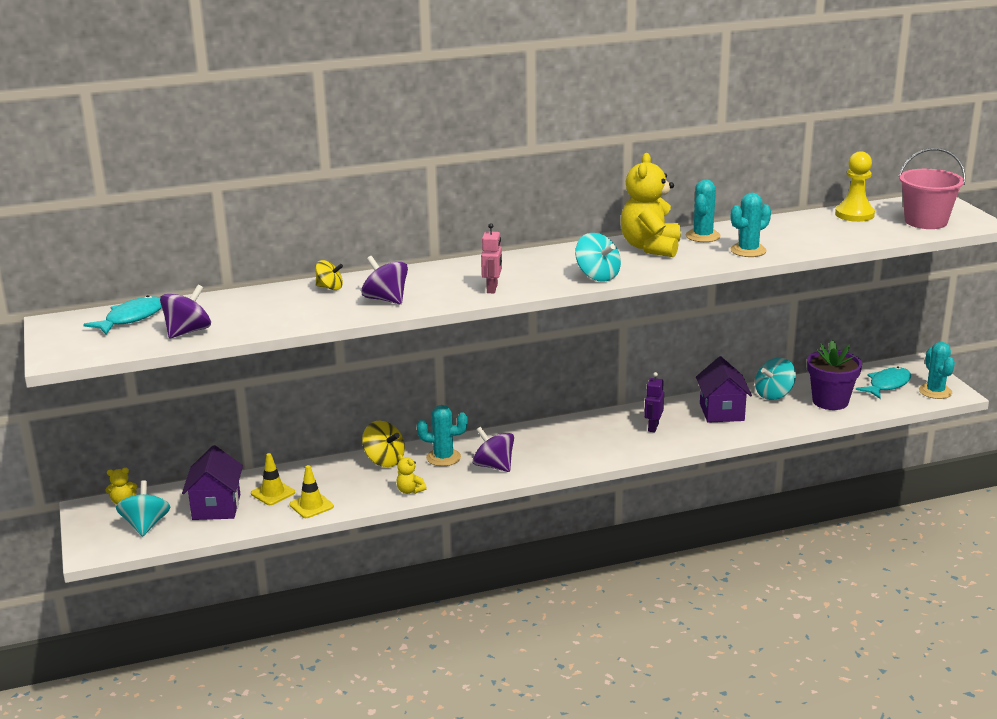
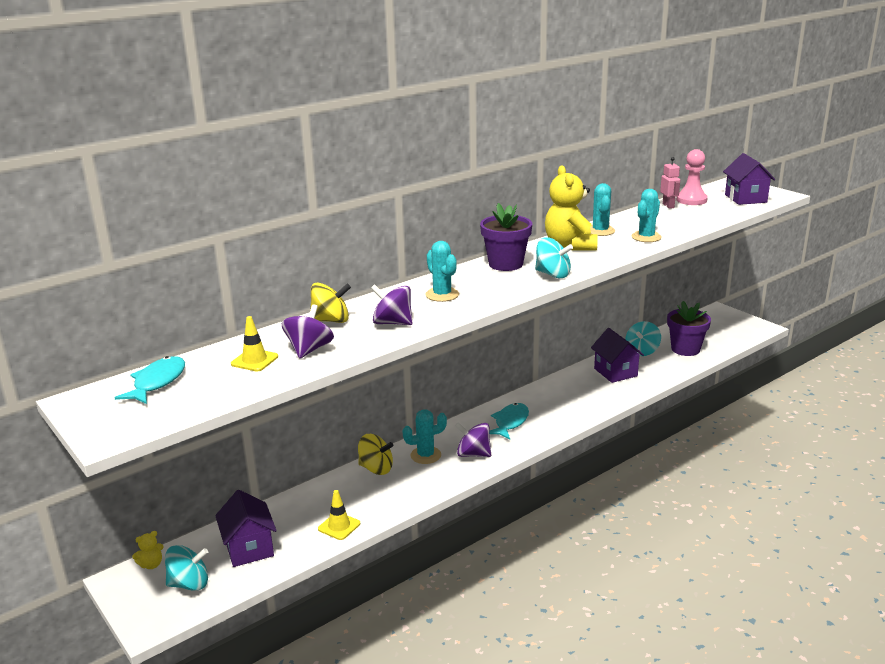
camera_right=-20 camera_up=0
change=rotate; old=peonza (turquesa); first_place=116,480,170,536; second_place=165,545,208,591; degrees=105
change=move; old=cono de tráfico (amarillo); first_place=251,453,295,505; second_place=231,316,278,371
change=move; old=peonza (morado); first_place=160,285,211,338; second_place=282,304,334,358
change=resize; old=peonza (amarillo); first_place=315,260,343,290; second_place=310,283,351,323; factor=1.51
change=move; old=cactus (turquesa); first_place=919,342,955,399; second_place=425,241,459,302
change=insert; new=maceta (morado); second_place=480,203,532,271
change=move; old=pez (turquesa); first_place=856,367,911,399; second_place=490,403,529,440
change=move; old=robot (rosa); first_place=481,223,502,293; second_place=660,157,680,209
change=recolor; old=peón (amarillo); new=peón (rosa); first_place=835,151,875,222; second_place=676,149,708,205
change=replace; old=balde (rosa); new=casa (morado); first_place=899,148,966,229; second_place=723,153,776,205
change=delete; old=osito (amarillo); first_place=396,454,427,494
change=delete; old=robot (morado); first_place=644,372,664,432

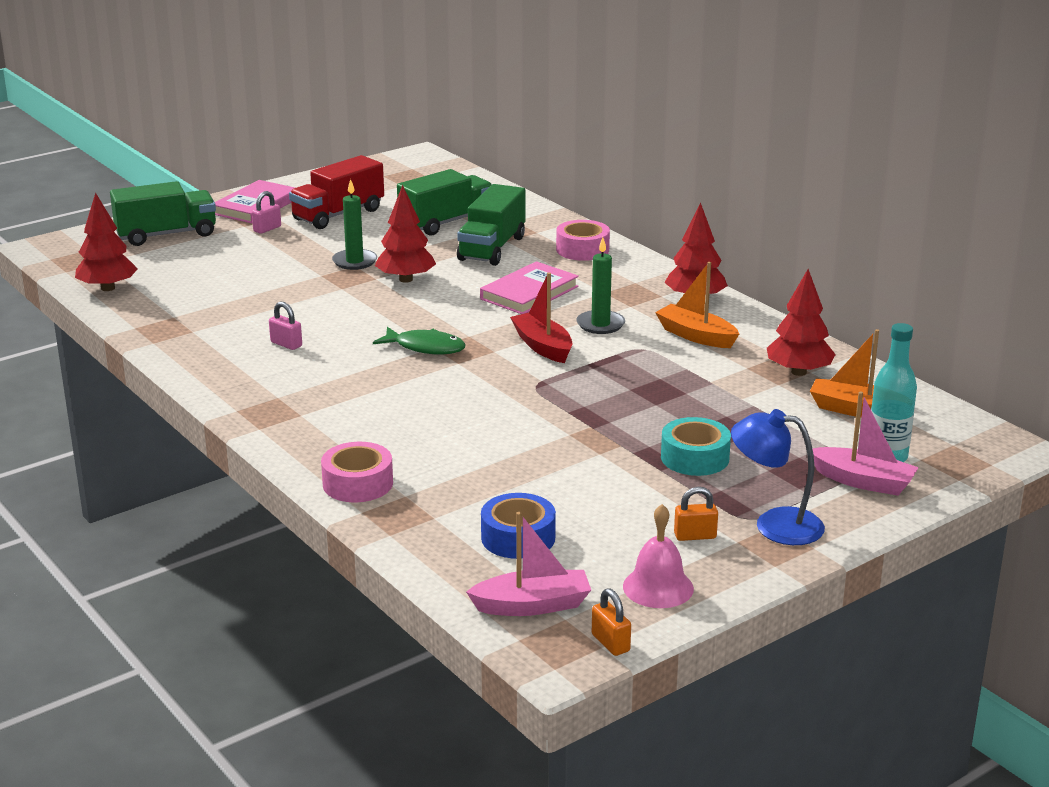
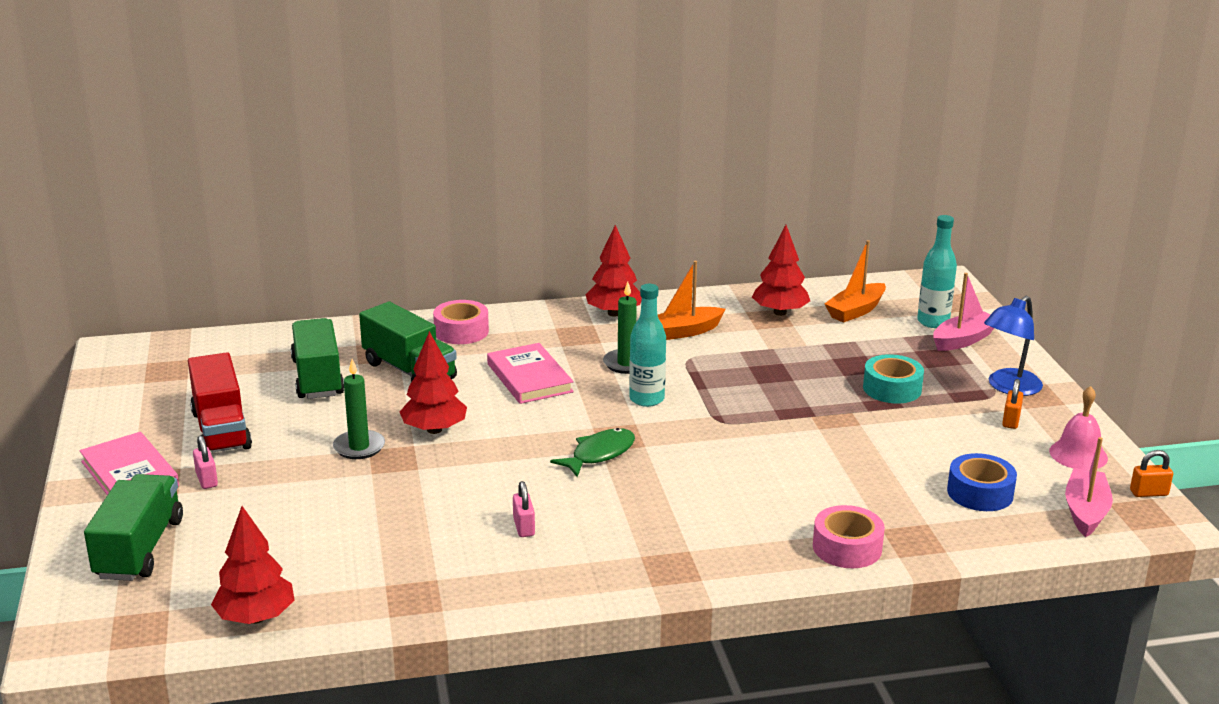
camera_right=-65 camera_up=0
change=rotate; old=candado (rosa); first_place=269,301,302,350; second_place=513,481,535,537; degrees=-75
change=replace; old=barco (rojo); new=botella (turquesa); first_place=510,273,572,363; second_place=629,284,666,407

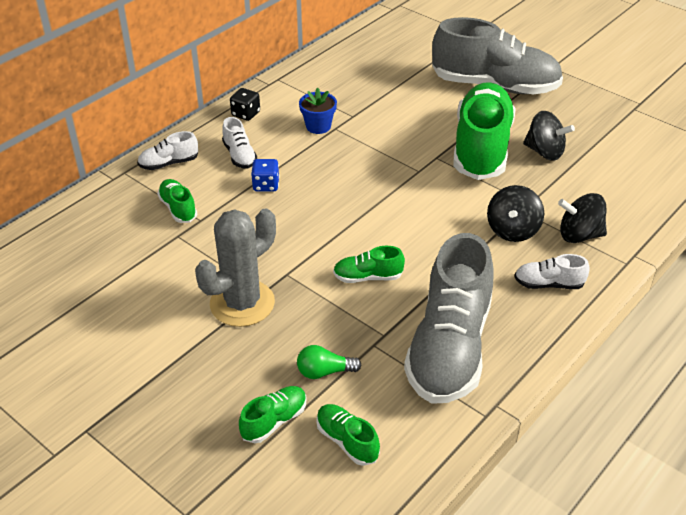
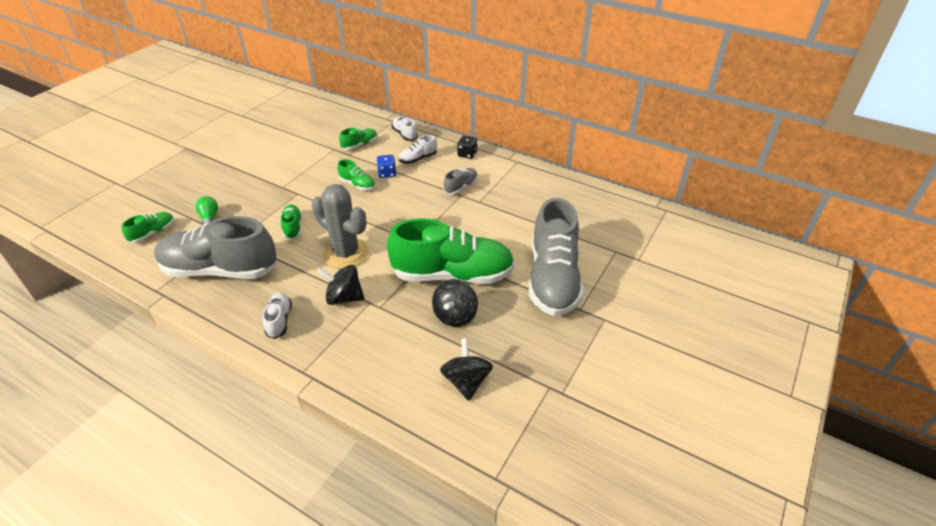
camera_right=80 camera_up=0
change=move; old=cactus (gris); first_place=195,209,276,327; second_place=311,184,369,269
change=move; old=zapato (verde); first_place=239,386,306,443; second_place=338,159,375,191
change=move; old=peonza (negro); first_place=558,193,607,243; second_place=440,338,493,401
change=replace; old=maceta (azul); new=zapato (gris); first_place=299,88,337,134; second_place=444,168,478,195

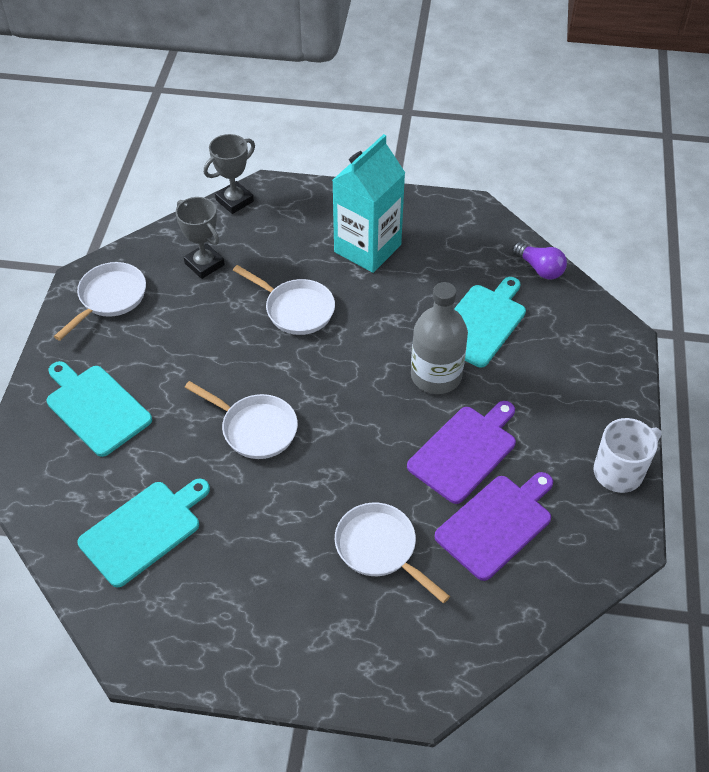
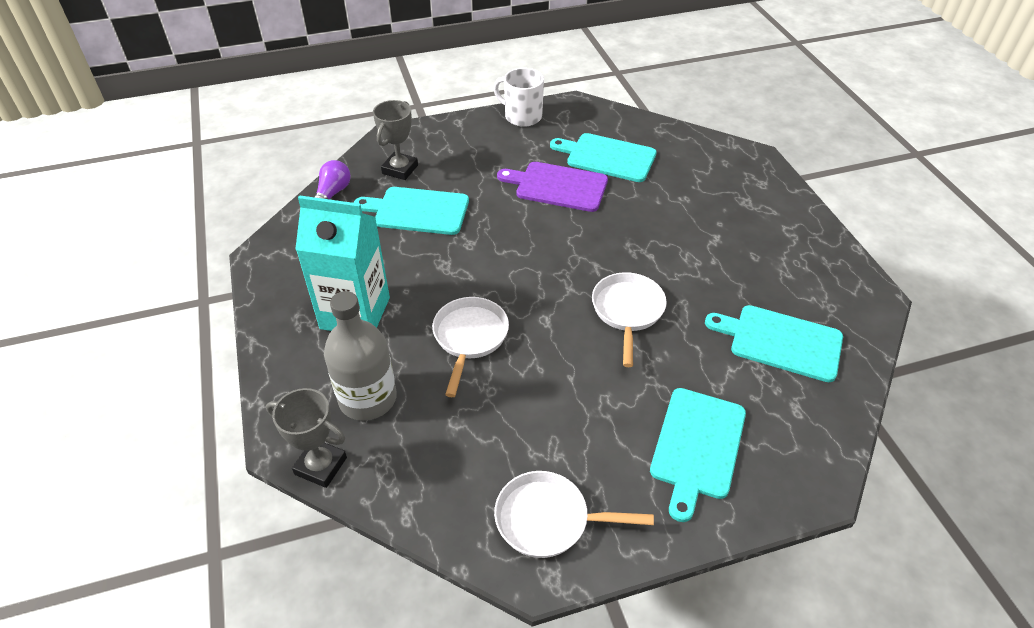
camera_right=-115 camera_up=-5
change=move; old=botella (gris); first_place=411,282,468,394; second_place=324,291,397,421
change=move; old=trofeo (gris); first_place=176,197,225,279; second_place=373,100,418,180
change=recolor; old=tabla de cortar (morado); new=tabla de cortar (turquesa); first_place=434,472,553,581; second_place=550,133,657,182
change=delete; old=sartén (blanco); first_place=335,503,450,603

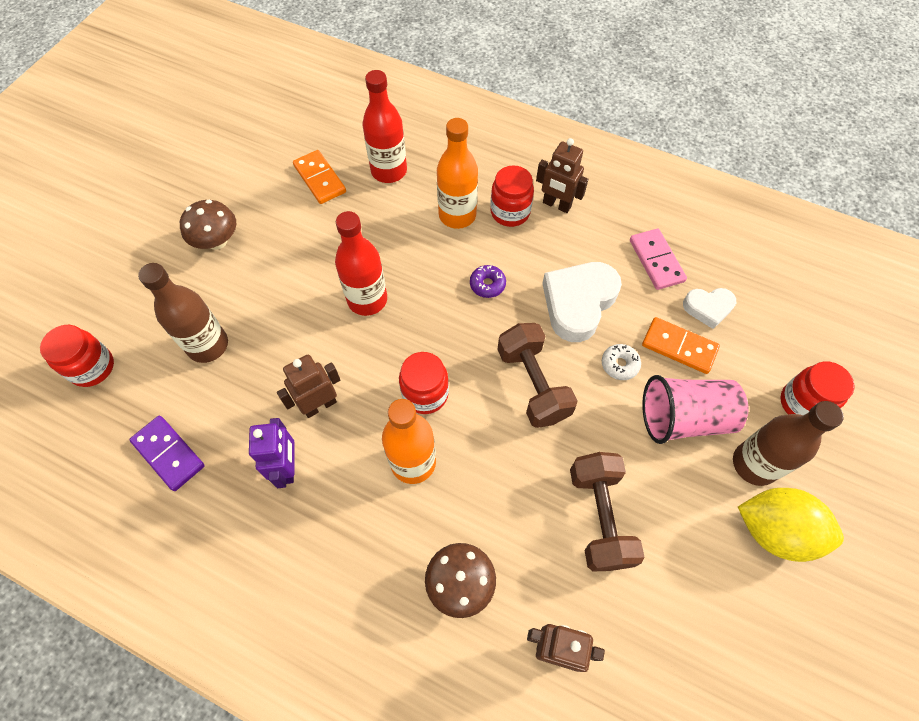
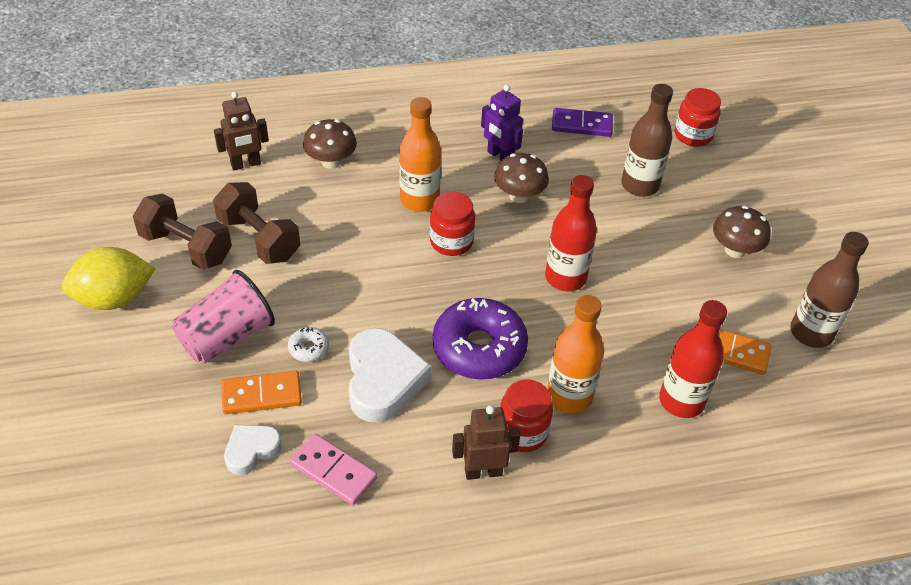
camera_right=140 camera_up=-15
change=move; old=mancuerna (marrón); first_place=497,323,578,428; second_place=133,193,232,270
change=resize; old=rosquilla (morado); first_place=470,265,506,298; second_place=433,298,528,380; factor=2.33
change=replace; old=robot (marrón); new=seta (marrón); first_place=277,354,340,418; second_place=494,153,549,203
change=move; old=botella (marrón); first_place=733,401,844,486; second_place=790,232,869,348
change=delete; old=tarro (rojo); first_place=780,361,854,415

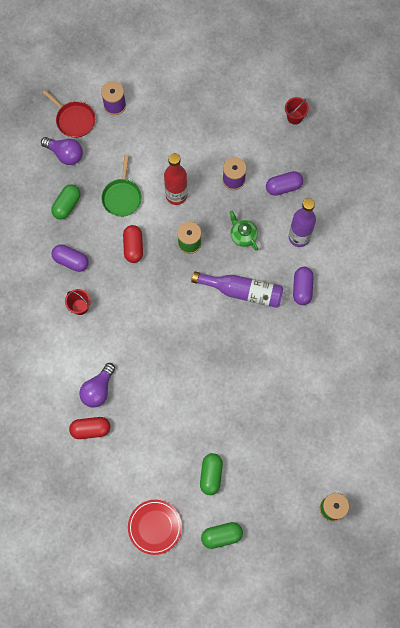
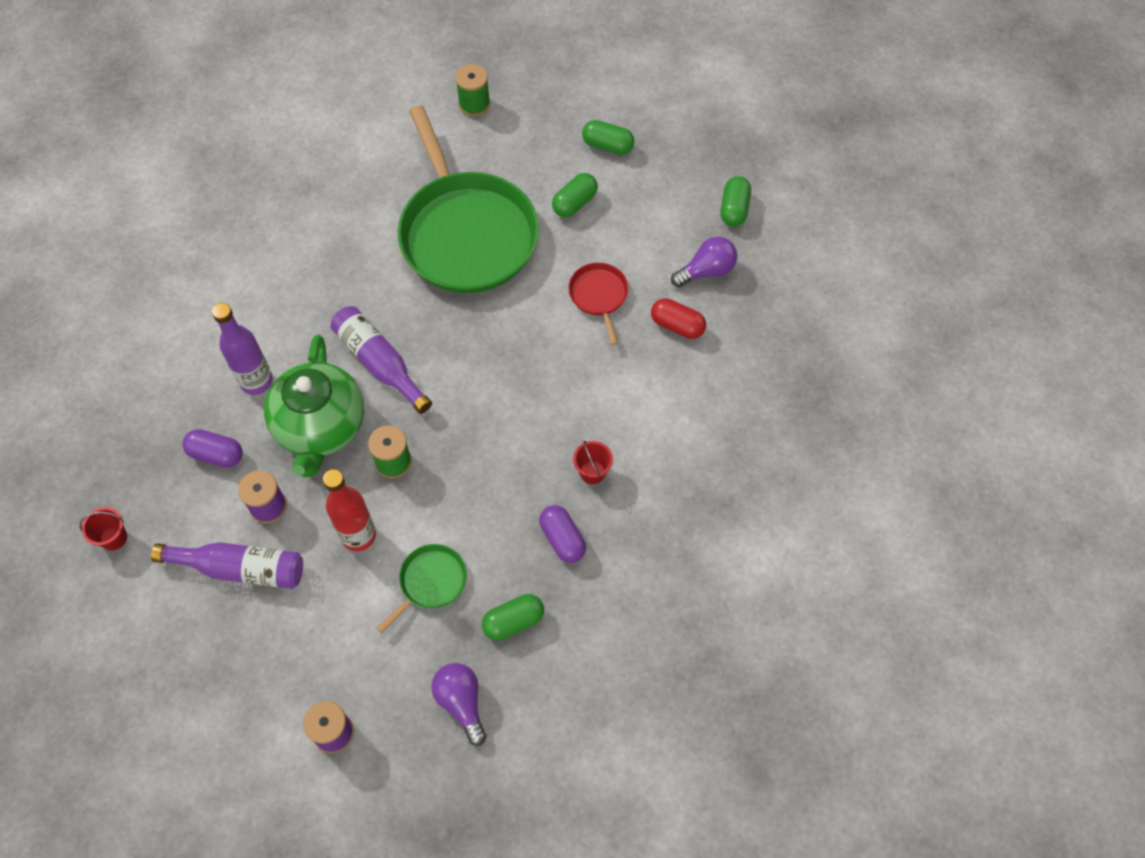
camera_right=-145 camera_up=-10
change=insert; new=botella (morado); second_place=151,542,303,589
change=resize; old=tetera (verde); first_place=230,211,258,251; second_place=264,335,364,477; factor=2.26
change=insert; new=sartén (verde); second_place=397,105,539,293
change=move; old=sartén (rojo); first_place=42,90,95,138; second_place=568,263,629,345
change=move; old=bombilla (morado); first_place=79,363,115,408; second_place=671,236,737,287
change=insert; new=cápsula (verde); second_place=720,176,751,226
change=delete; old=cápsula (rojo); first_place=123,225,143,263
change=delete; old=plato (rojo); first_place=128,500,182,555
change=delete; old=cápsula (morado); first_place=293,267,314,305

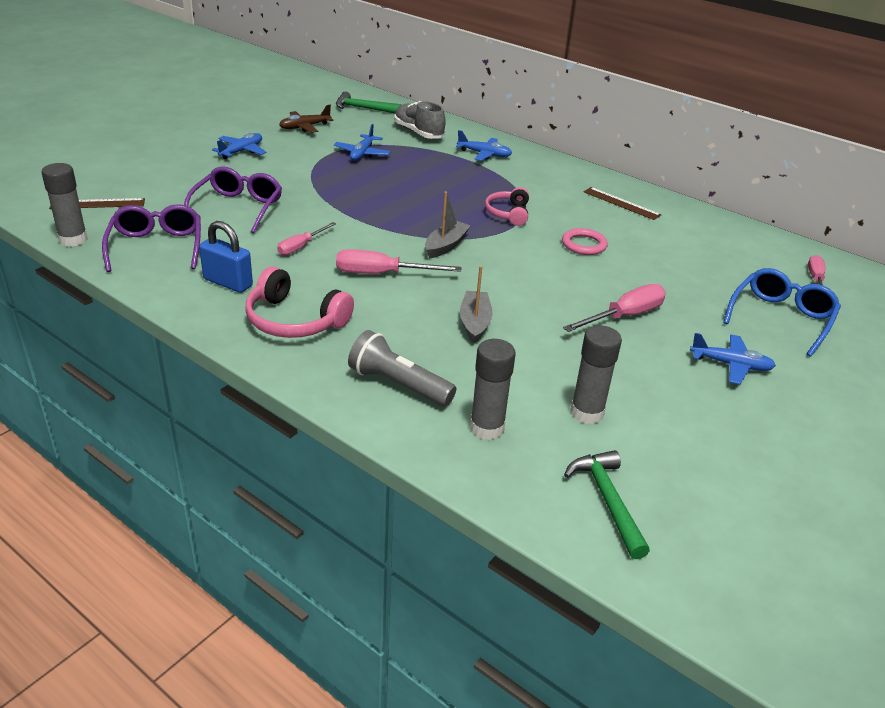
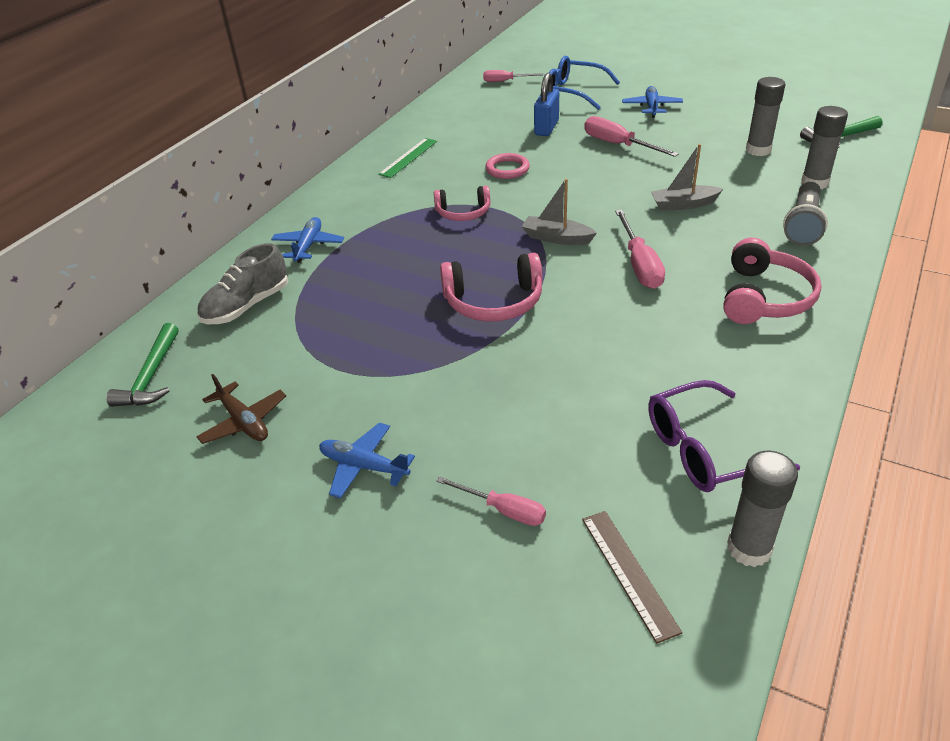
camera_right=-95 camera_up=5
change=recolor; old=regla (marrón); new=regla (verde); first_place=583,187,661,220; second_place=378,138,437,178
change=move; old=destornillador (rosa); first_place=277,222,336,255; second_place=437,476,546,526
change=insert; new=auriculares (rosa); second_place=440,253,542,322
change=move; old=candado (azul); first_place=199,221,253,293; second_place=534,73,559,136
change=delete; old=gafas (morado); first_place=184,167,282,233
change=delete; old=avión (azul); first_place=334,124,391,161

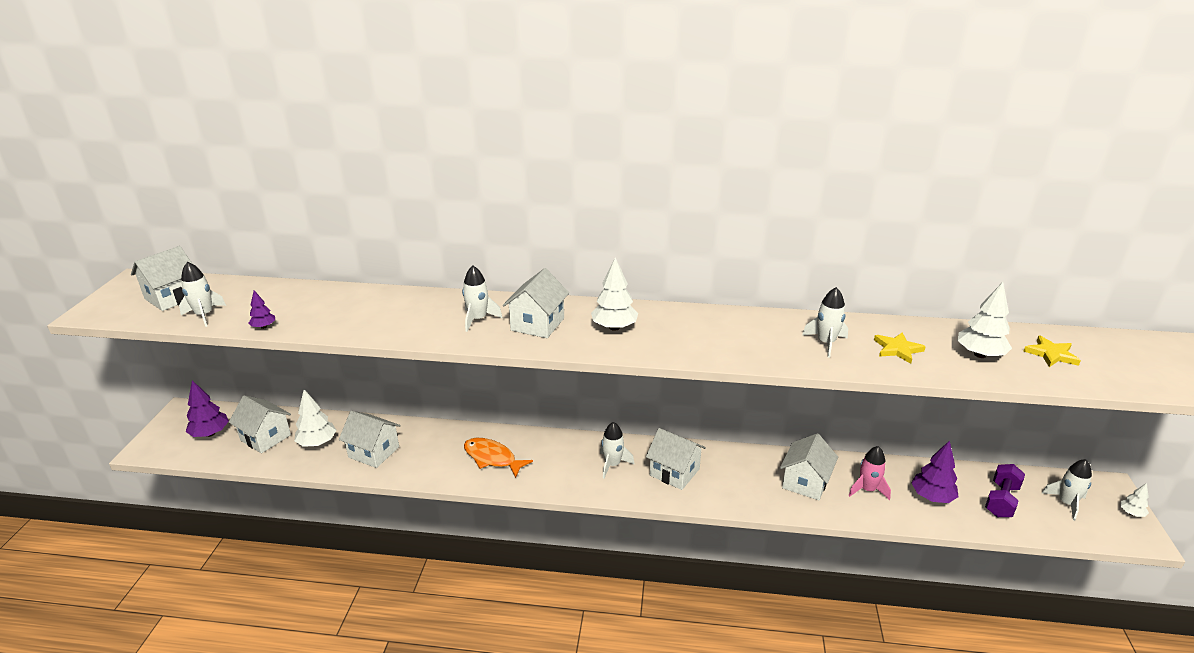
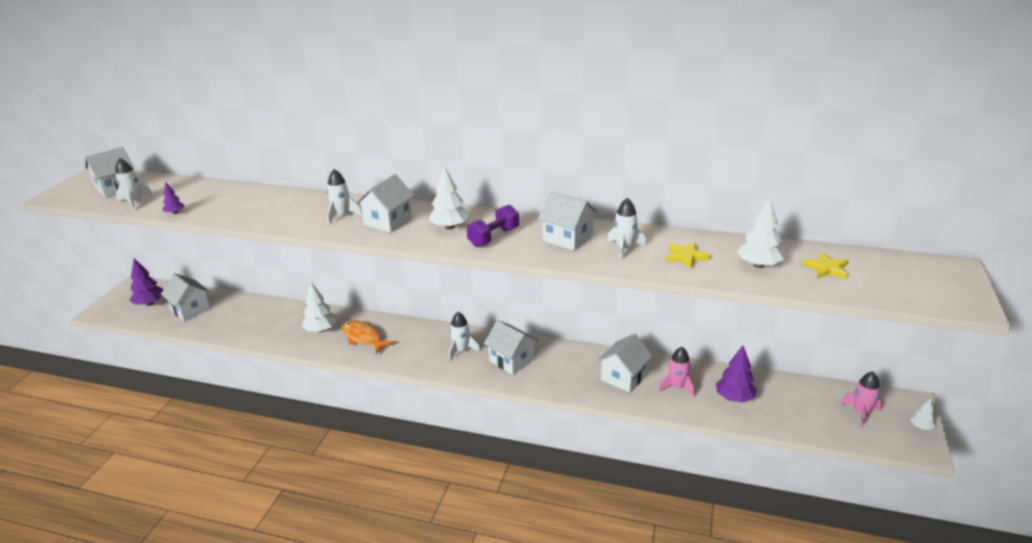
camera_right=10 camera_up=0
change=move; old=árbol (blanco); first_place=294,389,336,447; second_place=302,282,337,332
change=move; old=mancuerna (morado); first_place=985,464,1025,517; second_place=467,204,519,247
change=move; old=casa (blanco); first_place=339,411,401,468; second_place=538,192,598,251
change=recolor; old=cohete (blanco); new=cohete (rosa); first_place=1042,459,1092,520; second_place=841,371,882,428

